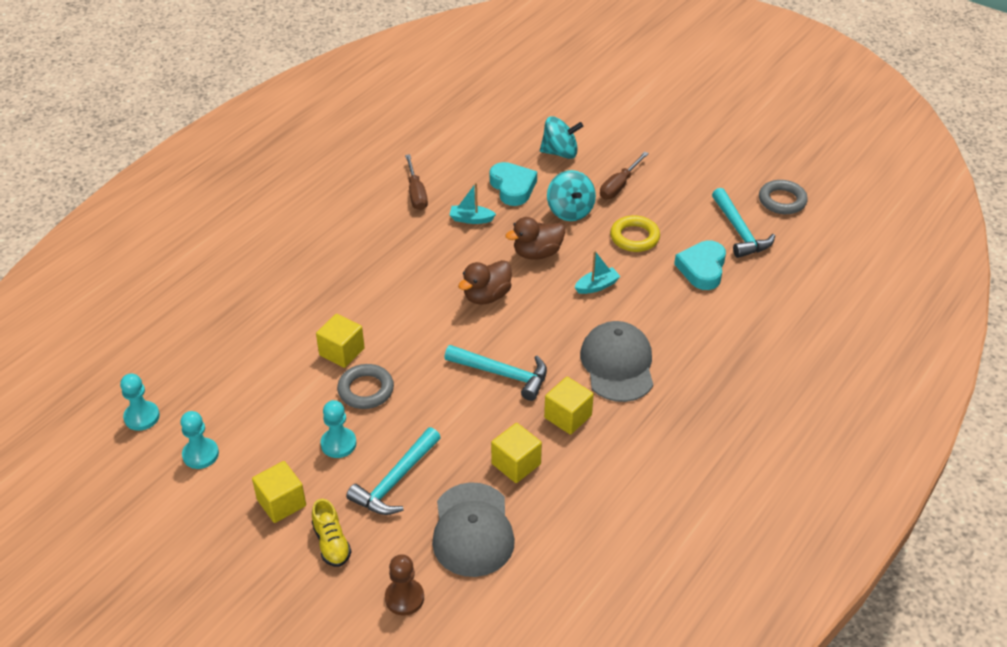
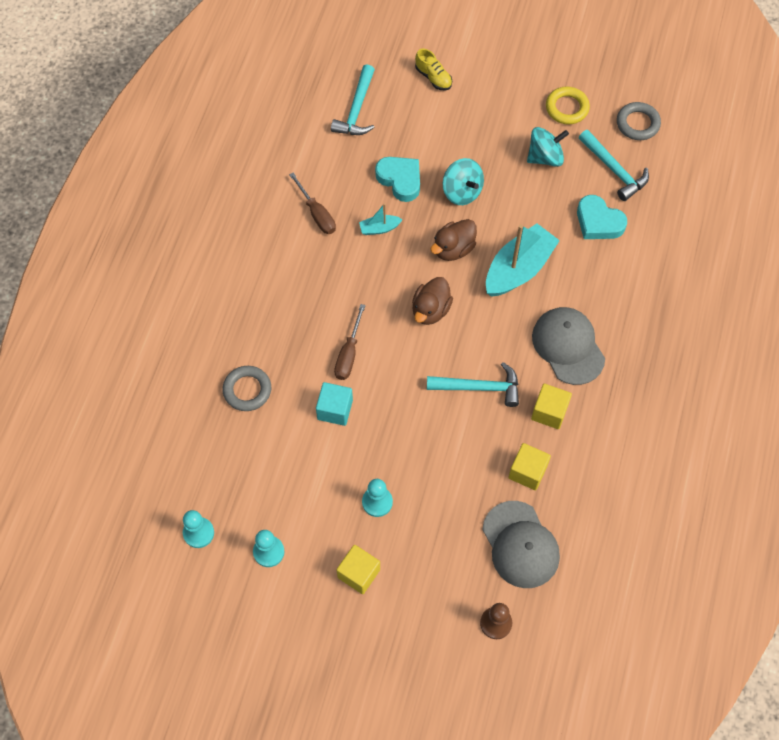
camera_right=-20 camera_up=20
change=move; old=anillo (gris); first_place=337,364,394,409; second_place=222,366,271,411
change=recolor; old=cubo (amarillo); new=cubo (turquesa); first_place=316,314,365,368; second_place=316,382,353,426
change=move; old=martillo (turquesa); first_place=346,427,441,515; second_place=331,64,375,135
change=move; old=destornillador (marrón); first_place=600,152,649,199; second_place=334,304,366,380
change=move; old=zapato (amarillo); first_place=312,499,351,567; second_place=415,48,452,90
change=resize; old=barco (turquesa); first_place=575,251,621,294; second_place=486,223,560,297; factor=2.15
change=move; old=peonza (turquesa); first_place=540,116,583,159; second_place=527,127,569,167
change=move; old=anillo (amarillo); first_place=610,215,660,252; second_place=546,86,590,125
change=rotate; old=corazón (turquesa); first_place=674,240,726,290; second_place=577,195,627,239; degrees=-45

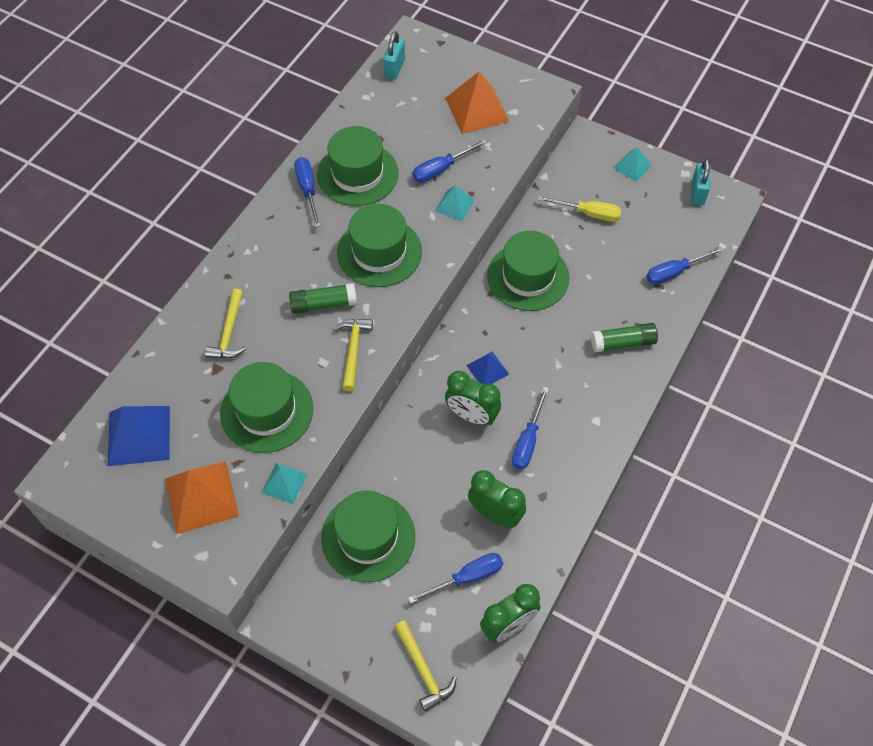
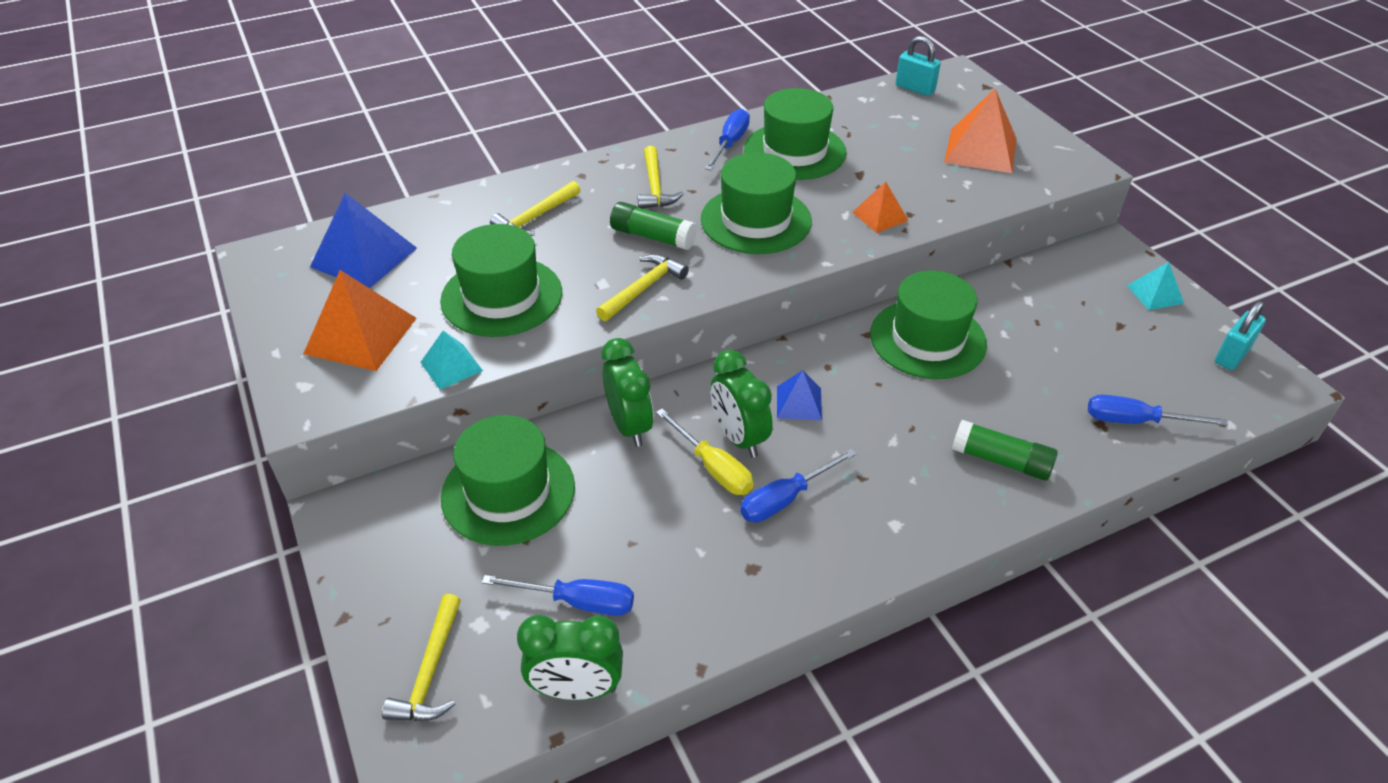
camera_right=35 camera_up=-15
change=move; old=despertador (verde); first_place=468,470,526,528; second_place=602,338,653,447
change=insert; new=martillo (amarillo); second_place=637,146,683,209
change=move; old=destornillador (amarillo); first_place=538,196,621,222; second_place=656,409,754,495
change=recolor; old=pirámide (turquesa); new=pirámide (naranja); first_place=435,186,474,221; second_place=852,181,909,233
change=rotate; old=candado (turquesa); first_place=383,31,405,80; second_place=896,36,941,96; degrees=75
change=delete; old=destornillador (azul); first_place=413,139,487,183

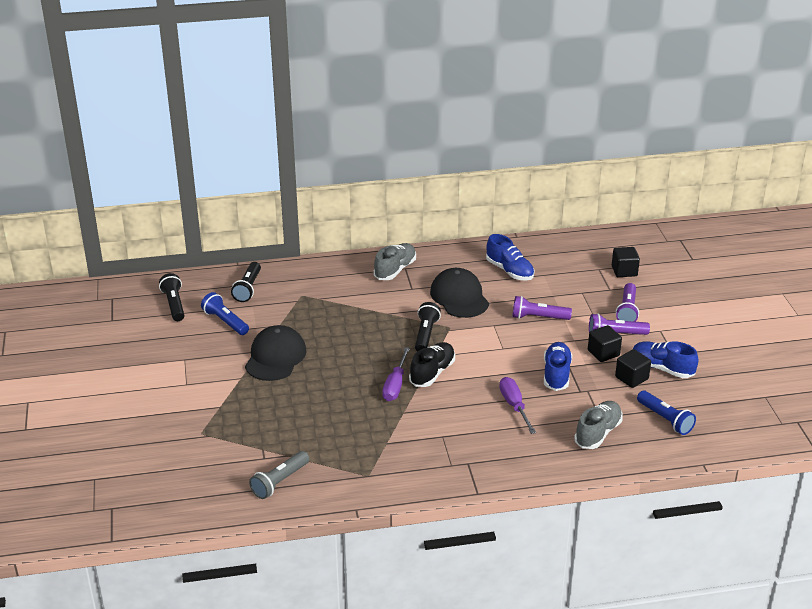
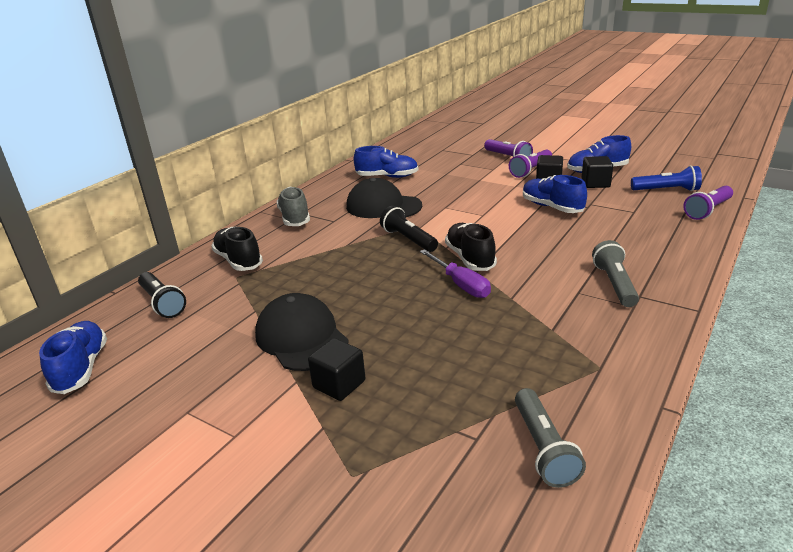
camera_right=-45 camera_up=-5
change=replace; old=lámpara de mano (negro); new=zapato (azul); first_place=159,273,184,321; second_place=39,321,107,394
change=insert; new=zapato (negro); second_place=211,227,263,271
change=move; old=cubo (negro); first_place=612,247,640,277; second_place=308,338,365,401
change=insert; new=lámpara de mano (gris); second_place=592,240,639,307
change=move; old=lámpara de mano (morado); first_place=513,296,572,320; second_place=683,186,733,220
change=delete; old=lámpara de mano (azul); first_place=201,292,249,335
change=delete; old=destornillador (morado); first_place=499,377,536,434
change=delete; old=zapato (gris); first_place=574,401,623,449

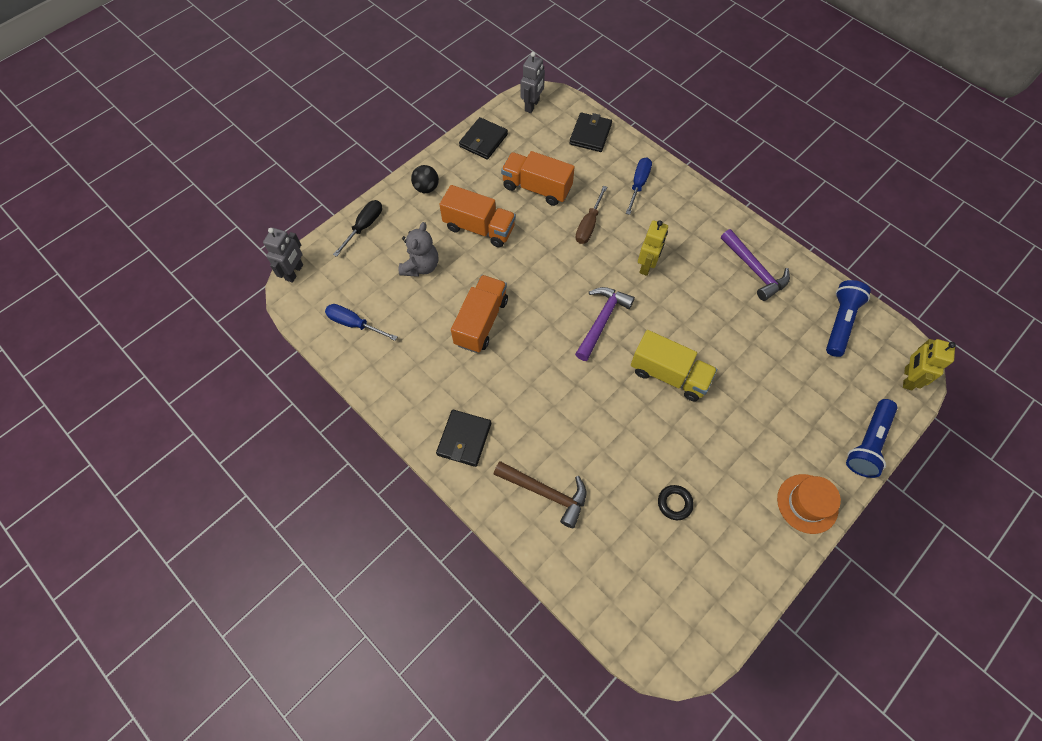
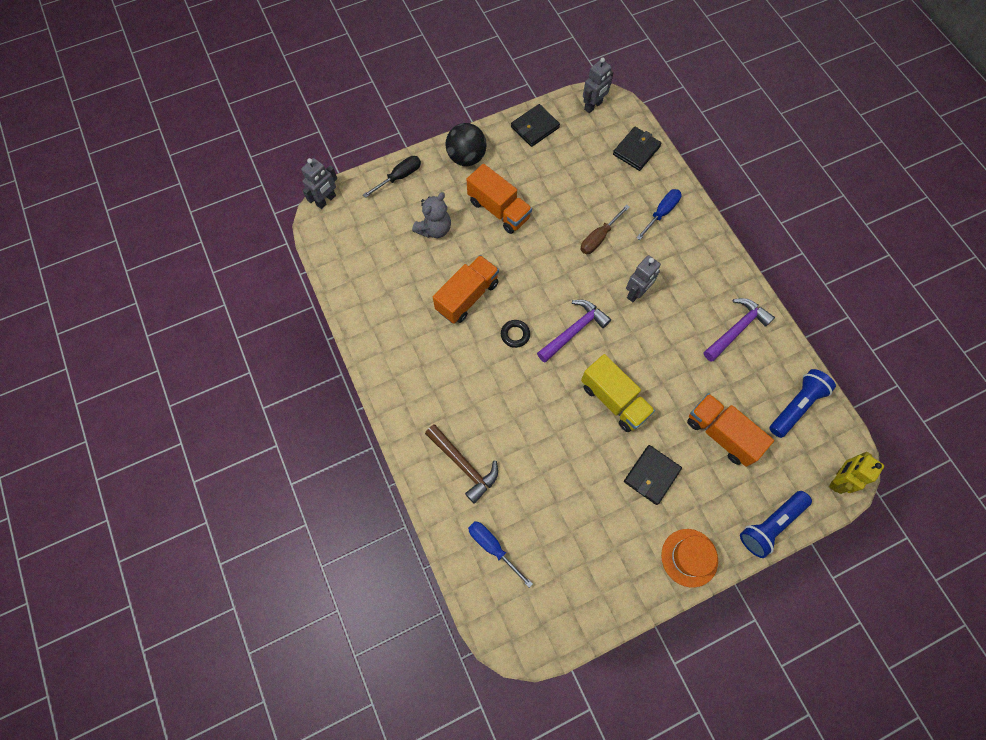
camera_right=20 camera_up=5
change=resize; old=pelota (negro); first_place=411,165,439,193; second_place=446,123,487,166; factor=1.59
change=move; old=destornillador (azul); first_place=325,304,397,341; second_place=468,521,533,588
change=move; old=anillo (negro); first_place=658,485,694,520; second_place=501,320,530,348
change=move; old=cartera (negro); first_place=436,410,491,467; second_place=624,445,682,505
change=recolor; old=robot (amarillo); new=robot (gris); first_place=638,220,668,276; second_place=626,255,661,302
change=move; old=camión (naranja); first_place=501,151,575,206; second_place=687,393,774,467
change=rotate; old=martillo (morado); first_place=721,229,790,301; second_place=703,298,775,362; degrees=-120

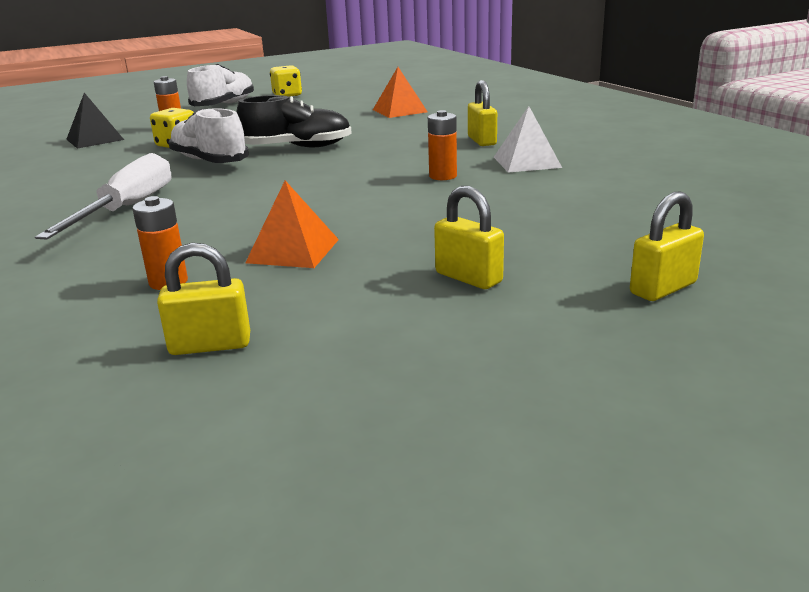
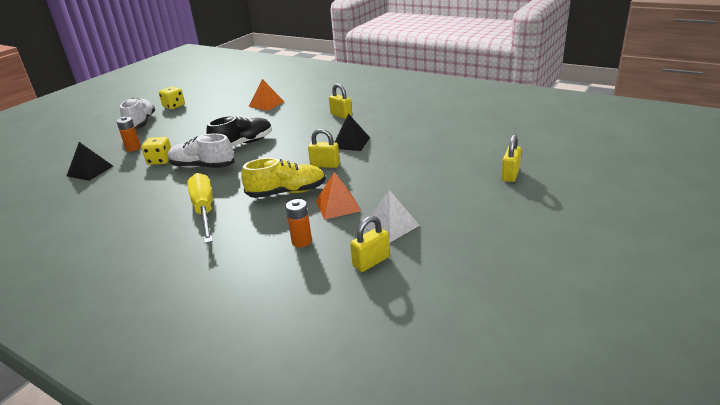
camera_right=-30 camera_up=5
change=recolor; old=destornillador (blanco); new=destornillador (amarillo); first_place=35,153,171,239; second_place=188,173,213,243
change=insert; new=zapato (amarillo); second_place=241,158,326,198
change=move; old=candado (amarillo); first_place=434,186,504,289; second_place=308,128,340,168
change=replace; old=pila (naranja); new=pirámide (negro); first_place=428,110,457,180; second_place=335,113,370,151
change=move; old=pirámide (blanco); first_place=494,106,562,173; second_place=365,190,420,242

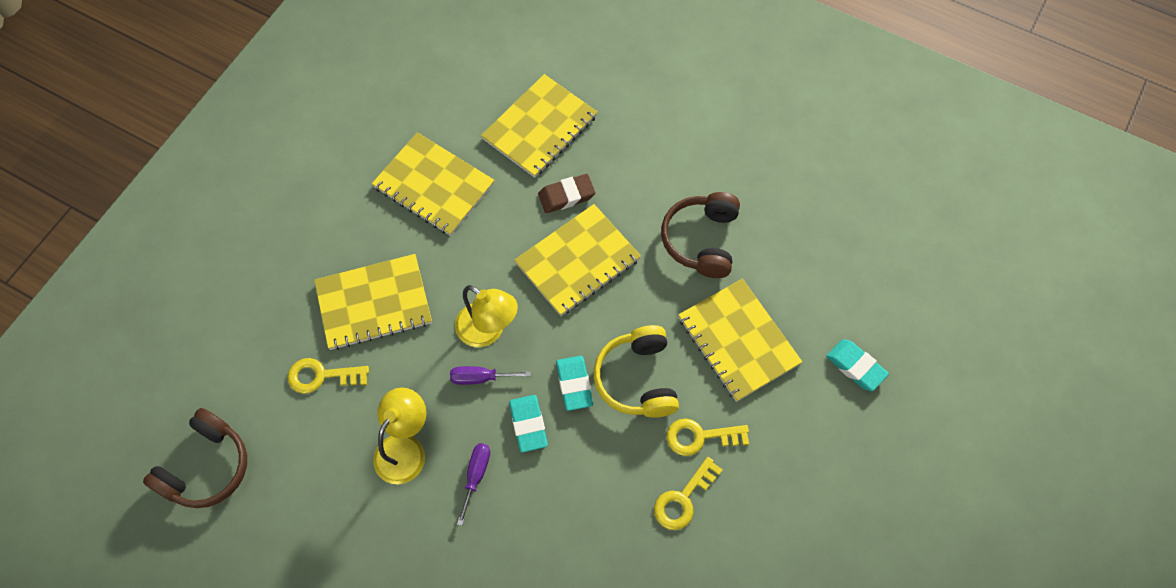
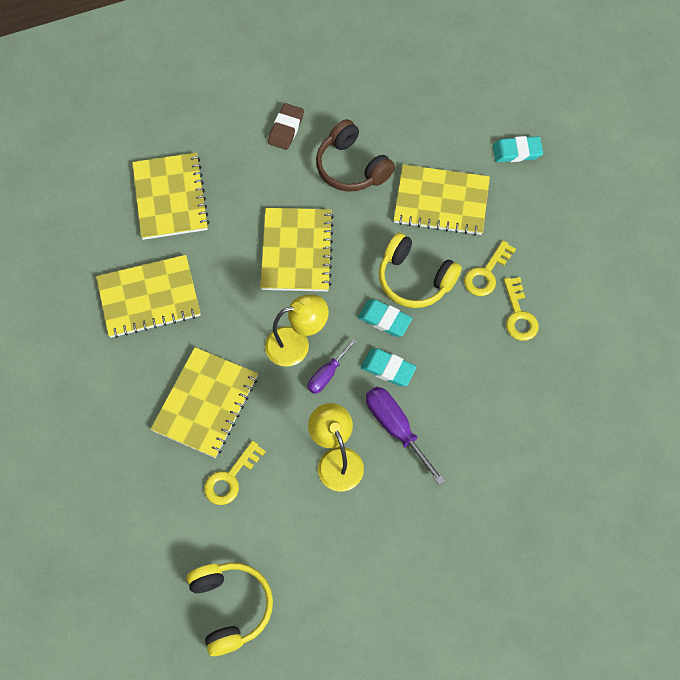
camera_right=-50 camera_up=0
change=recolor; old=auriculares (marrón); new=auriculares (amarillo); first_place=143,408,247,508; second_place=187,562,273,656
change=move; old=goma de borrar (marrón); first_place=538,174,595,213; second_place=268,103,304,150
change=resize; old=destornillador (morado); first_place=457,443,490,526; second_place=366,387,445,485; factor=1.61

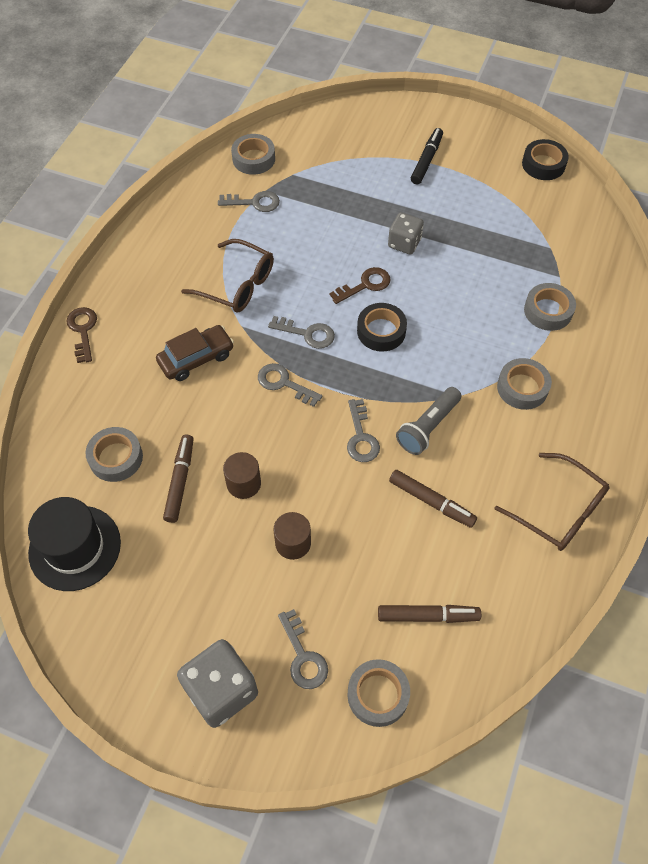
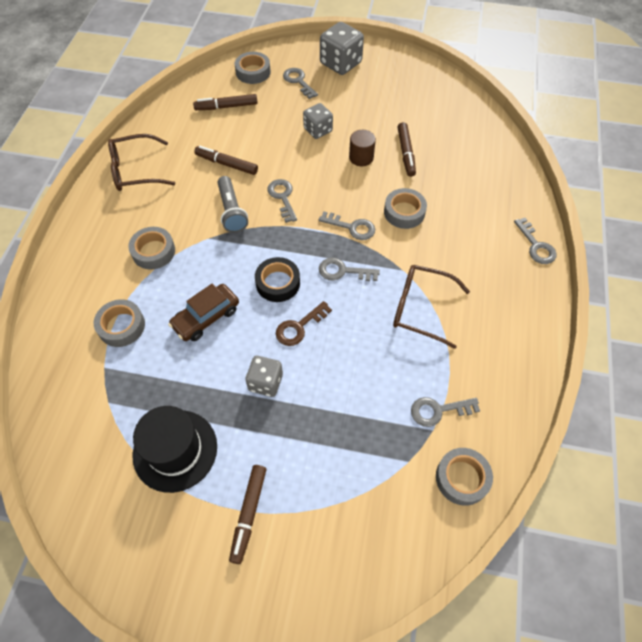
camera_right=170 camera_up=0
change=rotate; old=gafas (marrón); first_place=494,453,609,551; second_place=108,134,175,191; degrees=-45
change=move; old=sombrero (negro); first_place=28,497,121,591; second_place=133,406,217,493
change=move; old=coche (marrón); first_place=156,325,234,381; second_place=168,283,239,341
change=rotate; old=lámpara de mano (gris); first_place=396,387,461,455; second_place=217,176,248,233; degrees=135
change=recolor; old=rotulador (negro); new=rotulador (marrón); first_place=411,128,443,185; second_place=229,465,266,564
change=replace; old=cilindro (marrón); new=dado (gris); first_place=273,512,311,560; second_place=303,103,333,139
change=move; old=cinta adhesiva (gris); first_place=86,427,143,482; second_place=384,188,427,229
change=recolor; old=llave (marrón); new=llave (gris); first_place=67,307,97,363; second_place=514,218,557,264
change=delete; old=cinta adhesiva (negro); first_place=522,139,569,180

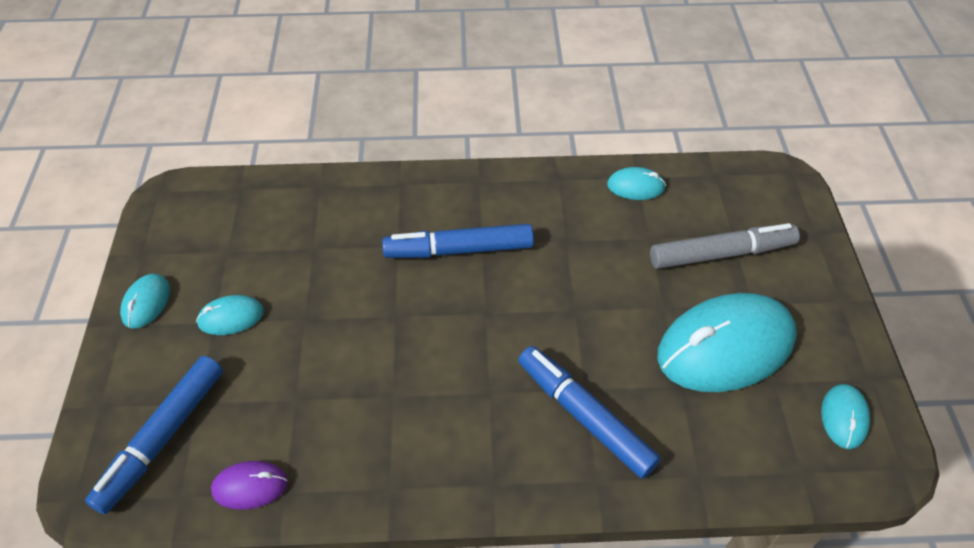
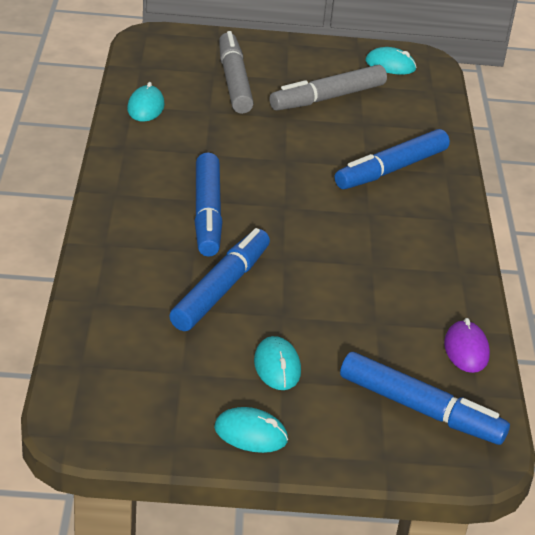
camera_right=-90 camera_up=-15
change=insert; new=rotulador (azul); second_place=169,228,270,331
change=replace; old=ratón (turquesa); new=rotulador (gris); first_place=657,293,797,392; second_place=269,65,387,111

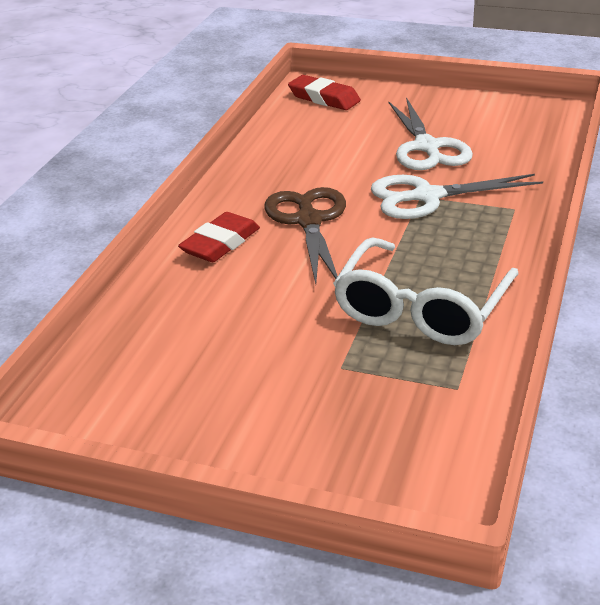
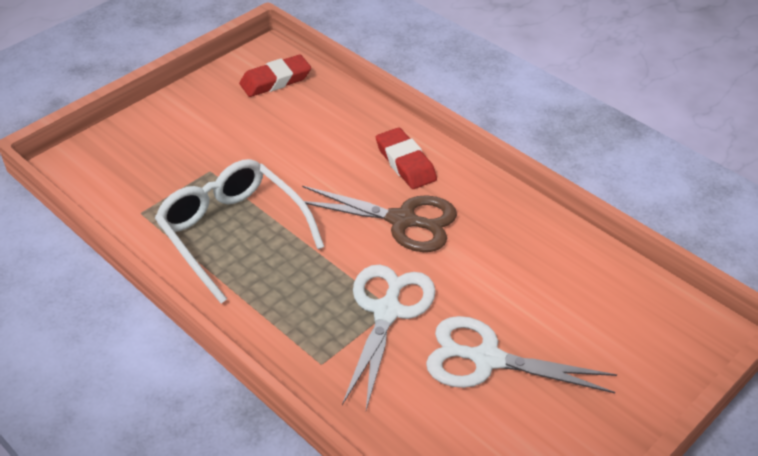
camera_right=115 camera_up=10
change=move; old=goma de borrar (rojo); first_place=288,75,361,110; second_place=239,54,311,97

